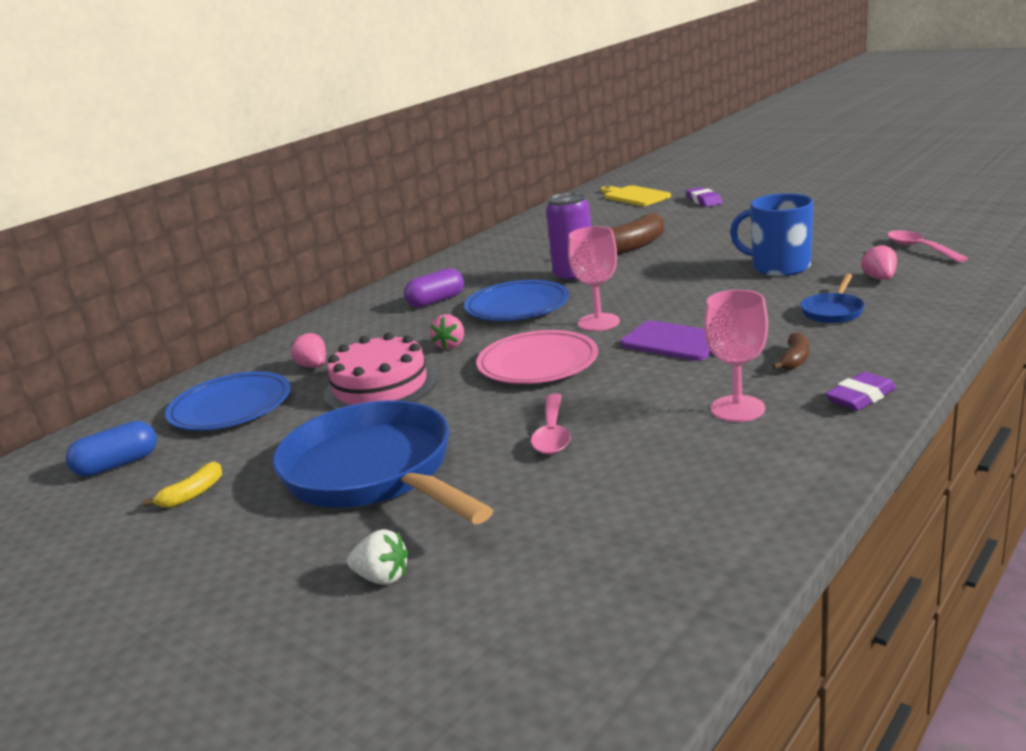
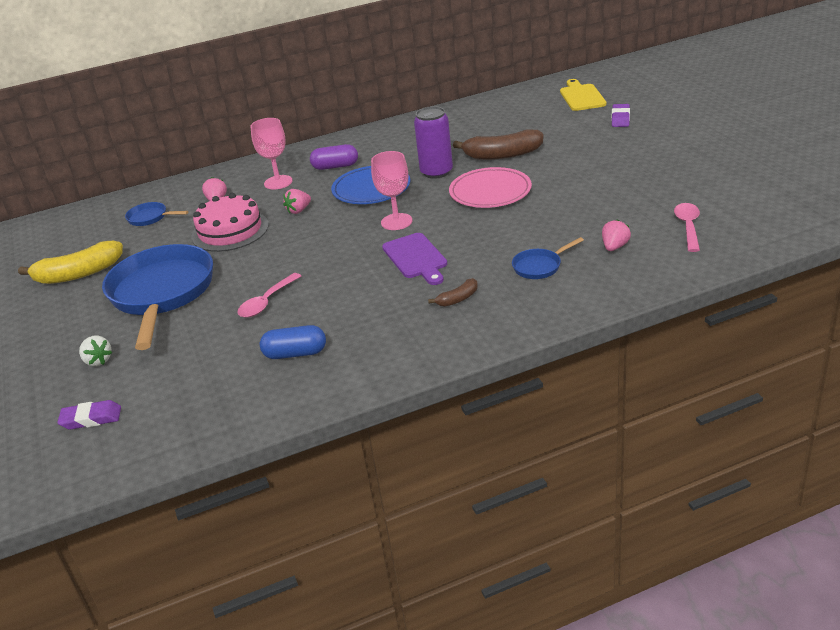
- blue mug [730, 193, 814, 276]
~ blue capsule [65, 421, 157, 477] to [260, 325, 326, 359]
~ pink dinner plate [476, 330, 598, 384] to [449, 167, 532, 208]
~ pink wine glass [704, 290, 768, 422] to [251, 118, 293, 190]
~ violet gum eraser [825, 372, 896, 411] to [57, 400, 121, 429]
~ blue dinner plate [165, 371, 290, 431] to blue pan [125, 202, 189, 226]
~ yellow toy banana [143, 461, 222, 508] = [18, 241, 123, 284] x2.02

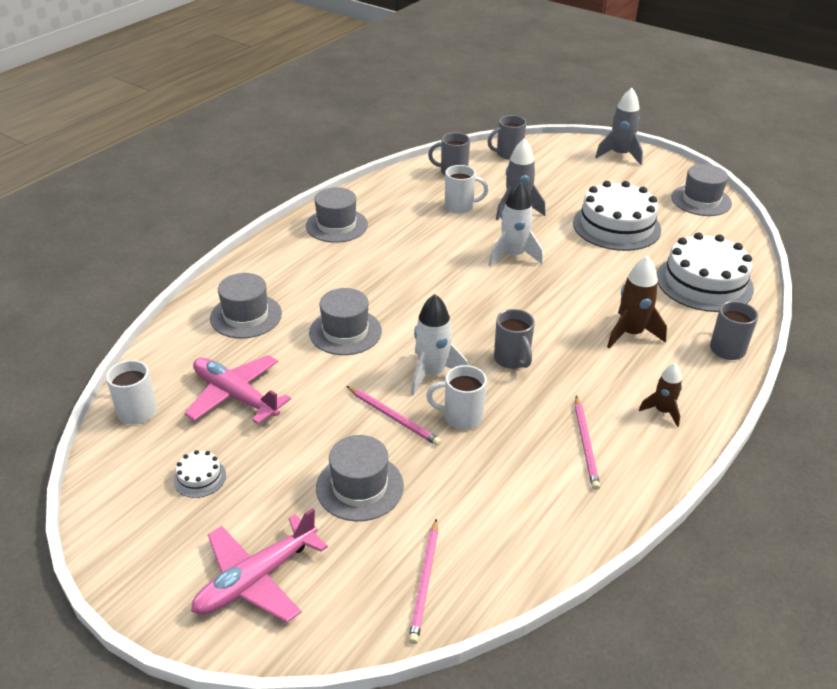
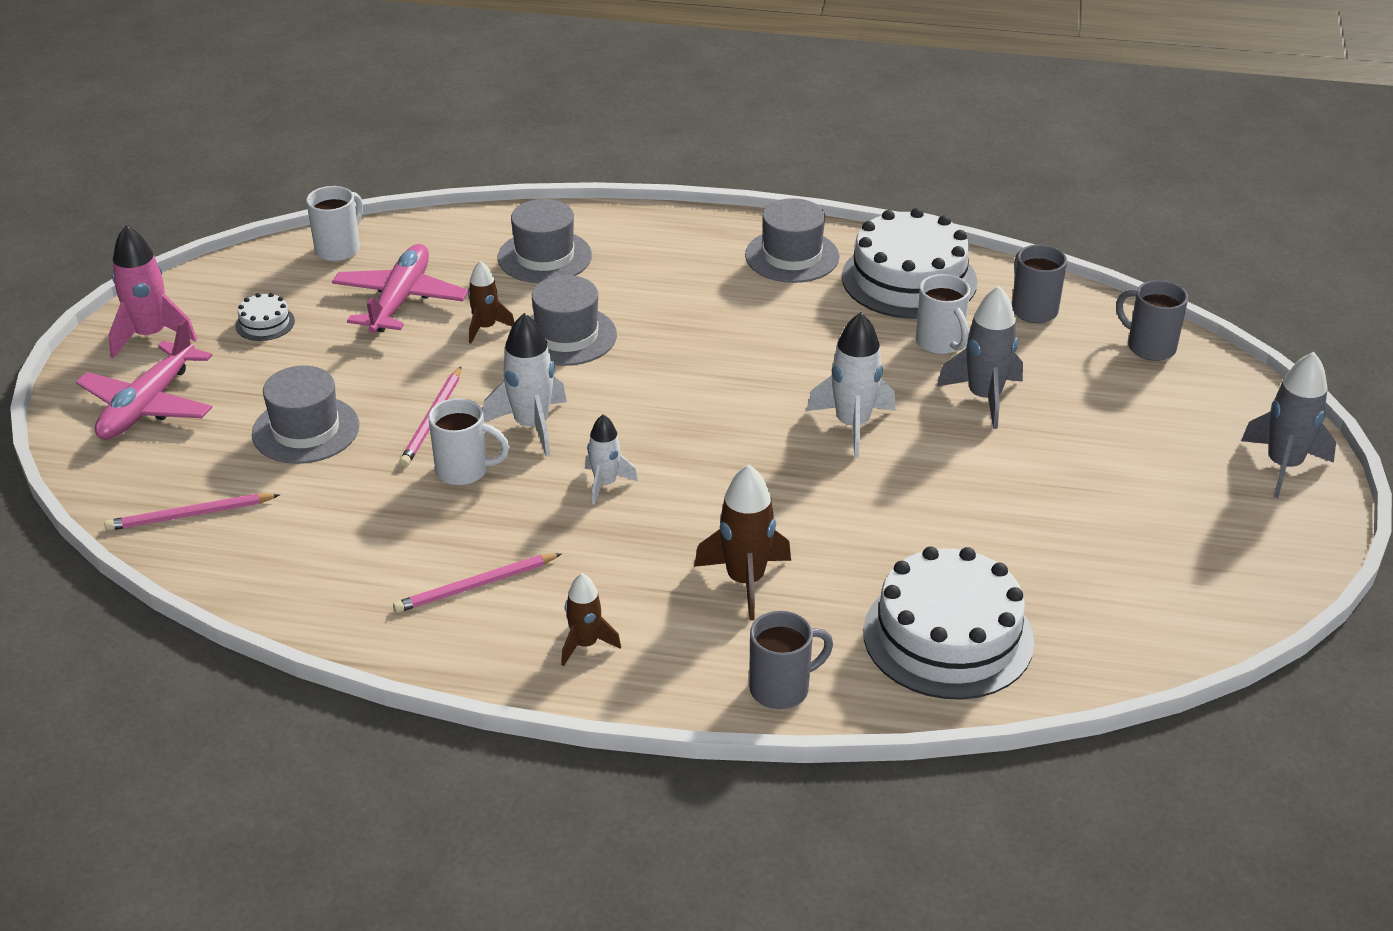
- gray top hat [671, 164, 732, 216]
+ pink toy rocket [108, 225, 197, 358]
+ dark brown toy rocket [468, 261, 515, 343]
~ pure white cake [573, 181, 661, 251] to [842, 208, 977, 319]
~ gray mug [494, 309, 535, 369] to pure white toy rocket [585, 414, 638, 505]
~ pink aeroplane [191, 508, 328, 623] = [76, 319, 213, 440] 90 degrees counterclockwise
~ pure white mug [426, 365, 487, 430] = [428, 398, 510, 485] 120 degrees clockwise

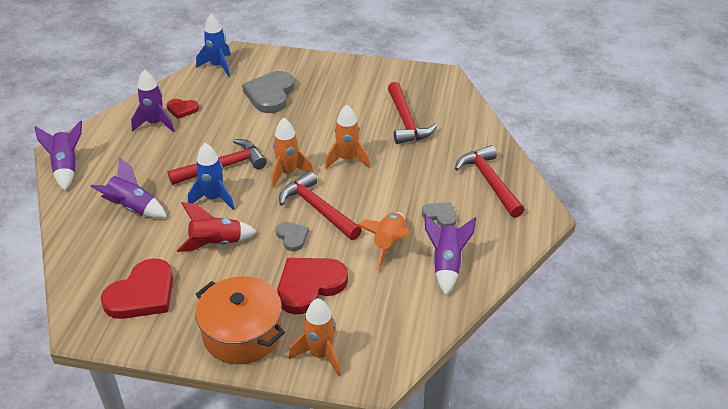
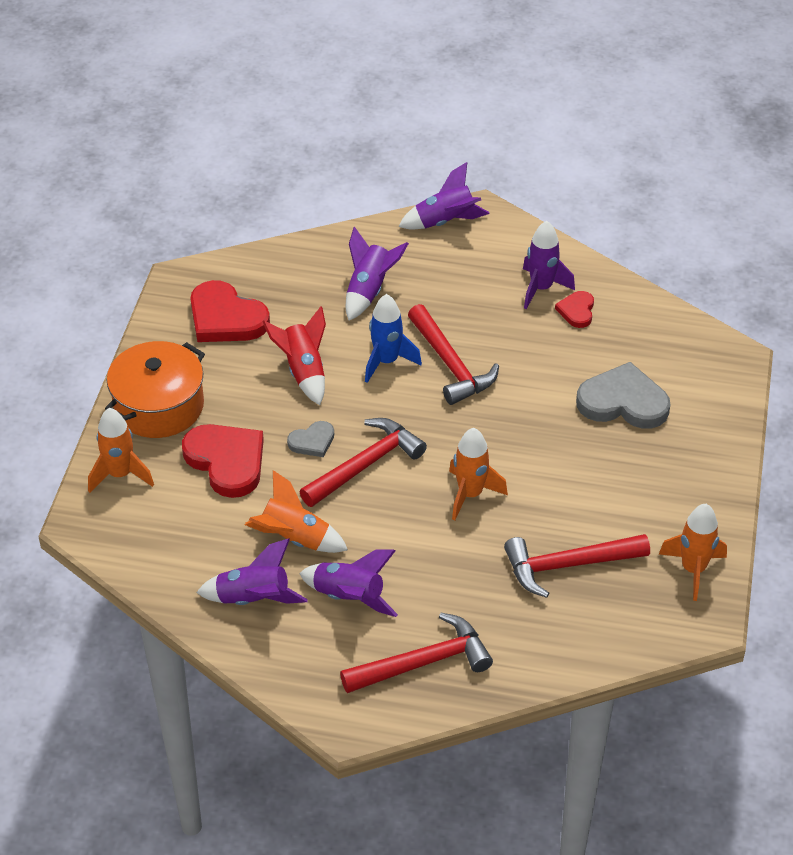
- blue toy rocket [196, 14, 231, 77]
~ bright orange toy rocket [271, 118, 314, 188] to [659, 504, 727, 601]
~ gray love heart [422, 202, 457, 227] to violet toy rocket [299, 550, 398, 617]

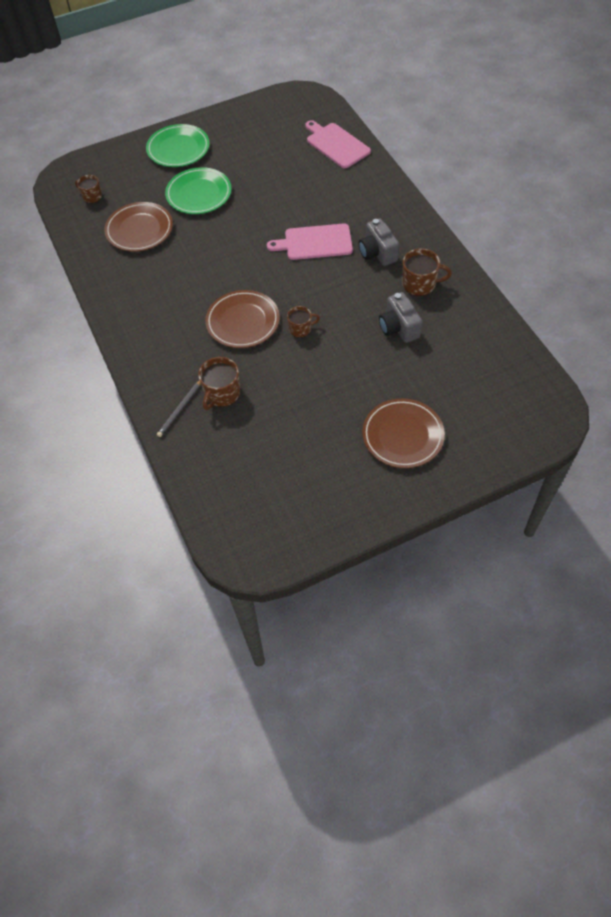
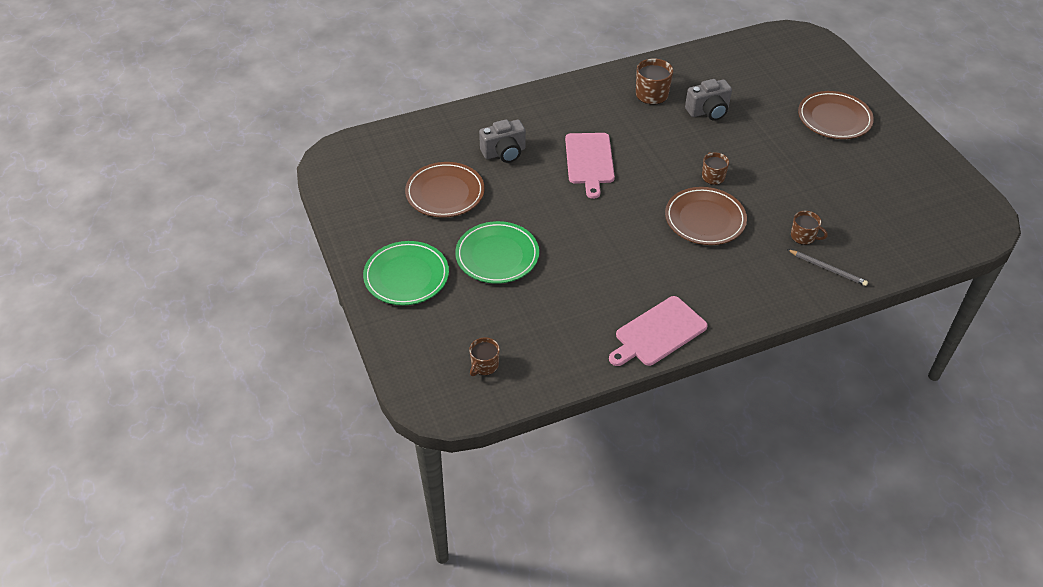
~ dark brown dinner plate [104, 202, 173, 252] to [405, 162, 485, 217]
~ pink cutting board [305, 120, 371, 168] to [609, 296, 708, 366]
~ gray camera [359, 218, 399, 266] to [479, 119, 526, 163]
~ dark brown mug [198, 357, 240, 410] = [791, 211, 828, 245] x0.65

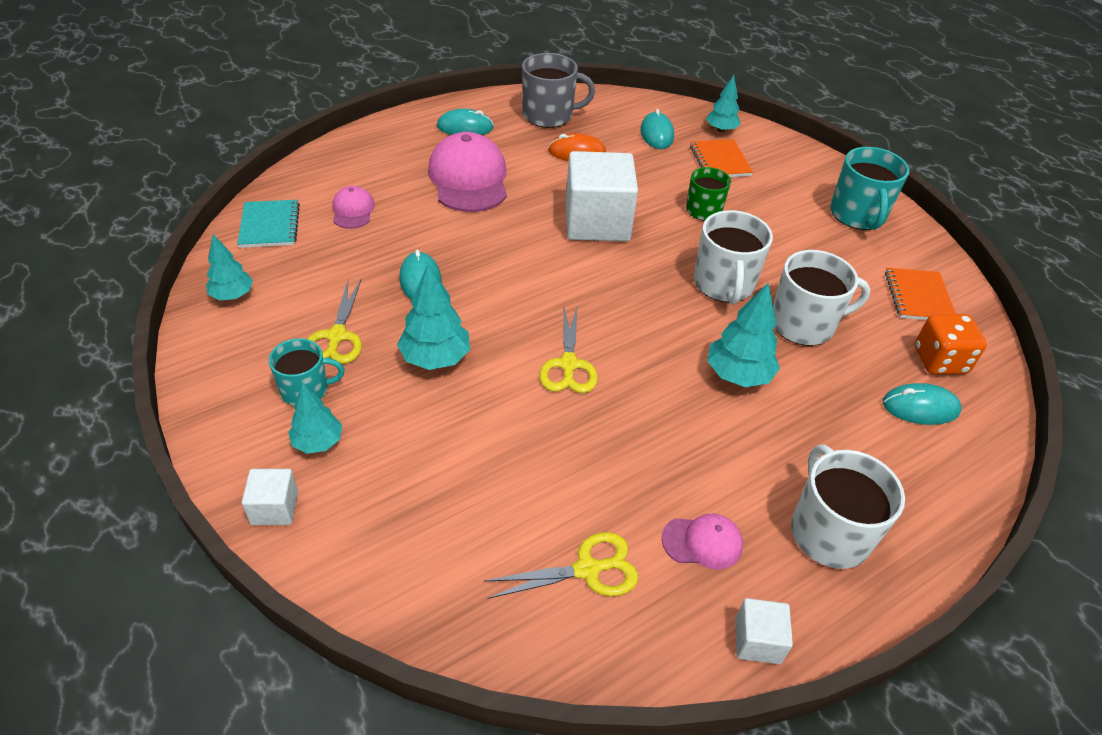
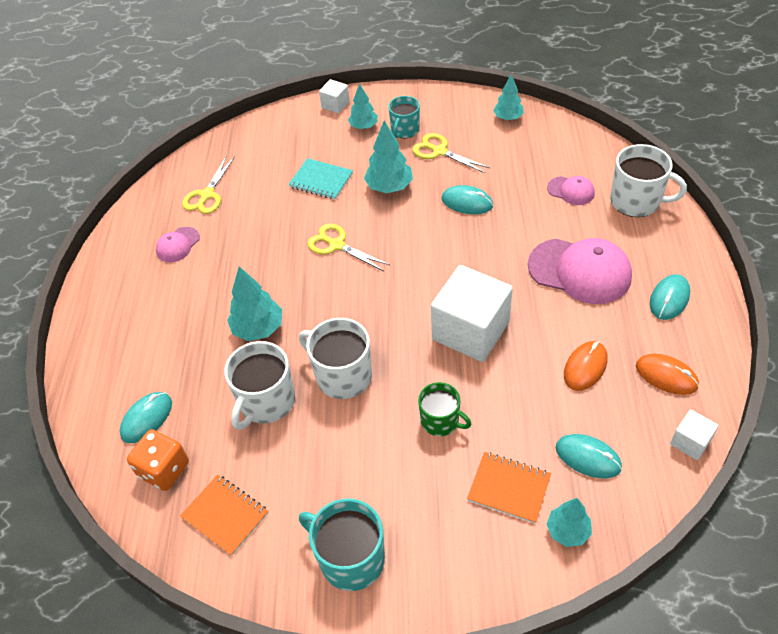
~ aqua notepad [237, 200, 300, 248] to [288, 158, 353, 200]
~ pure white cube [735, 598, 793, 664] to [670, 409, 718, 460]
~ pure white mug [791, 445, 905, 569] to [610, 144, 687, 217]
~ gray mug [522, 53, 595, 128] to bright orange PC mouse [636, 354, 699, 395]

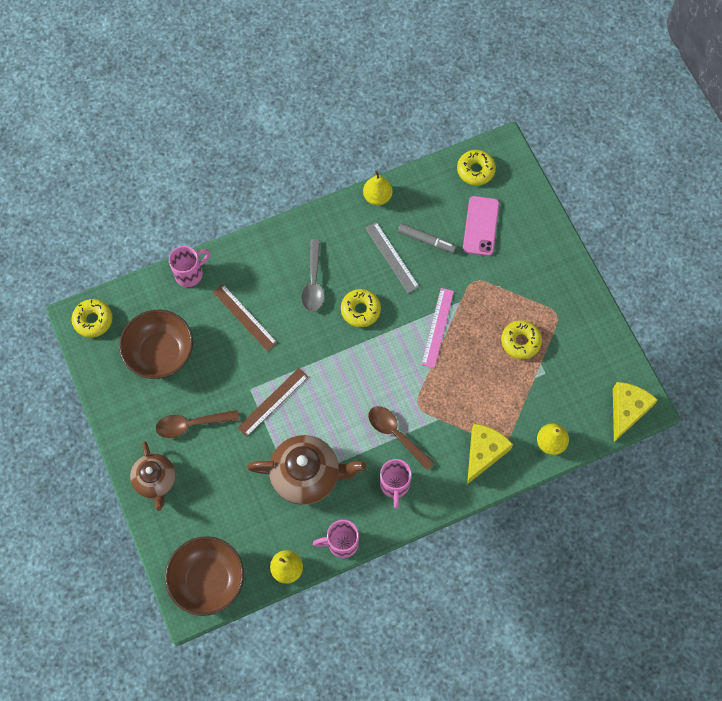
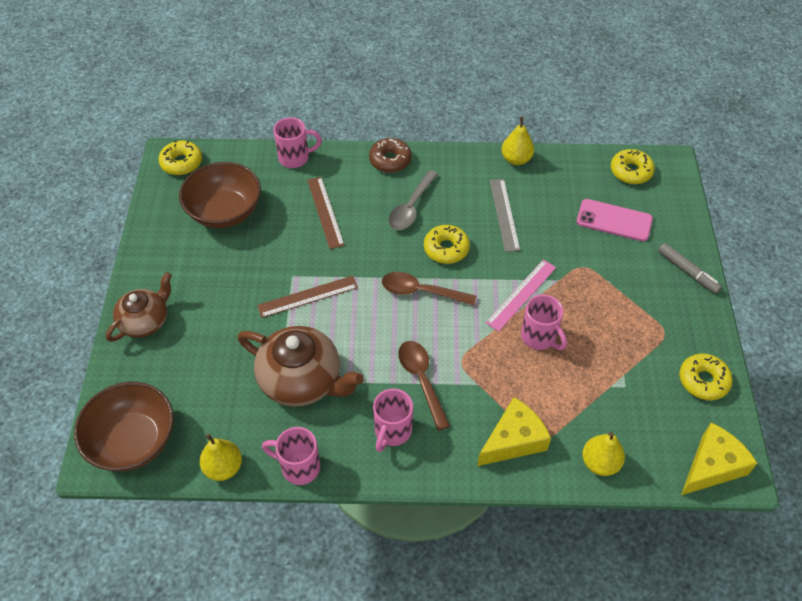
+ dark brown doughnut [369, 138, 412, 173]
+ pink mug [521, 294, 567, 350]
~ dark brown teaspoon [156, 410, 239, 438] to [382, 272, 476, 306]
~ gray marker [398, 223, 456, 253] to [658, 243, 722, 294]
~ yellow doughnut [501, 320, 542, 359] to [679, 353, 733, 400]
~ dark brown tea pot [130, 441, 176, 511] = [106, 272, 172, 342] 150 degrees counterclockwise
~ pink mobile phone [463, 196, 499, 256] = [577, 199, 653, 241] 75 degrees clockwise

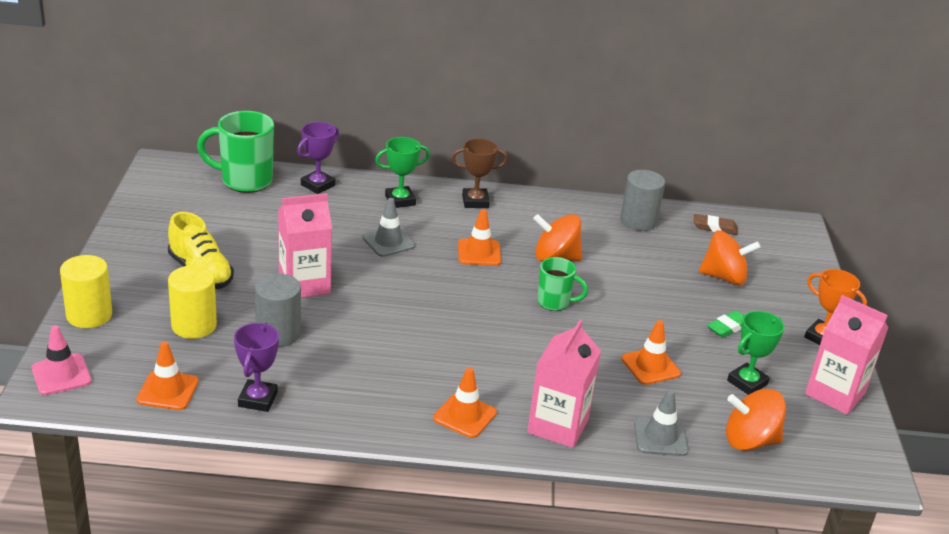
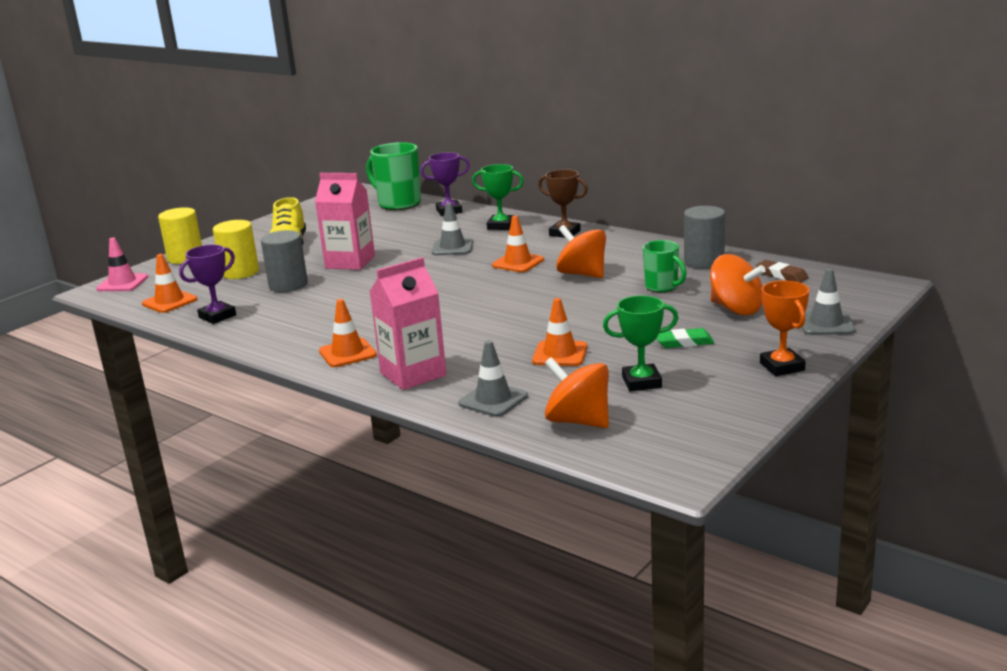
- pink milk carton [805, 295, 888, 415]
+ gray road cone [802, 268, 855, 335]
~ emerald mug [537, 257, 588, 311] to [643, 240, 687, 292]

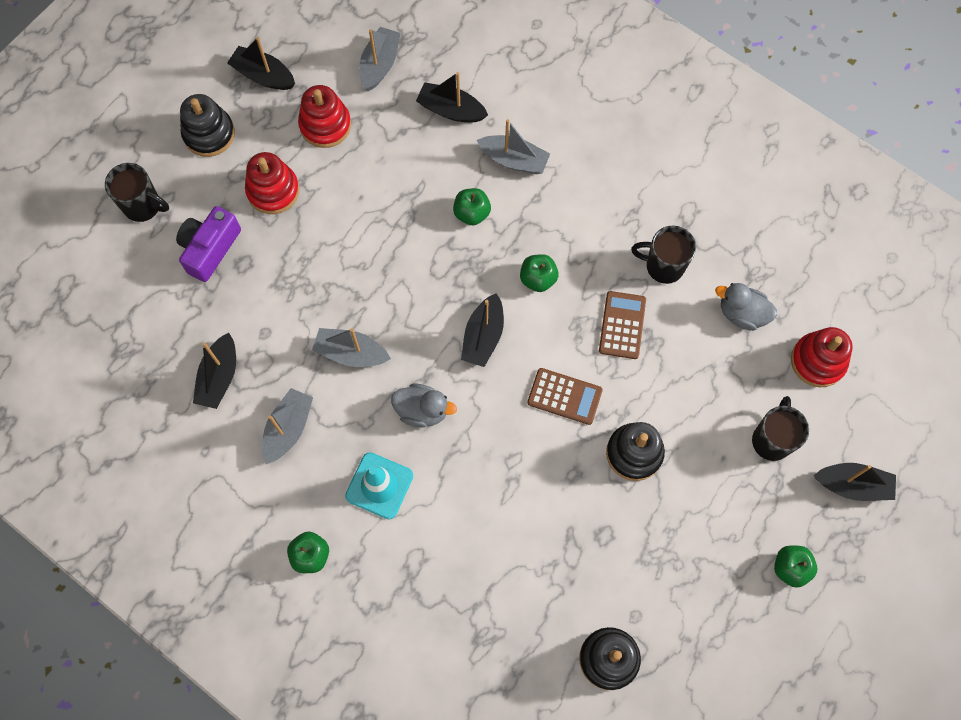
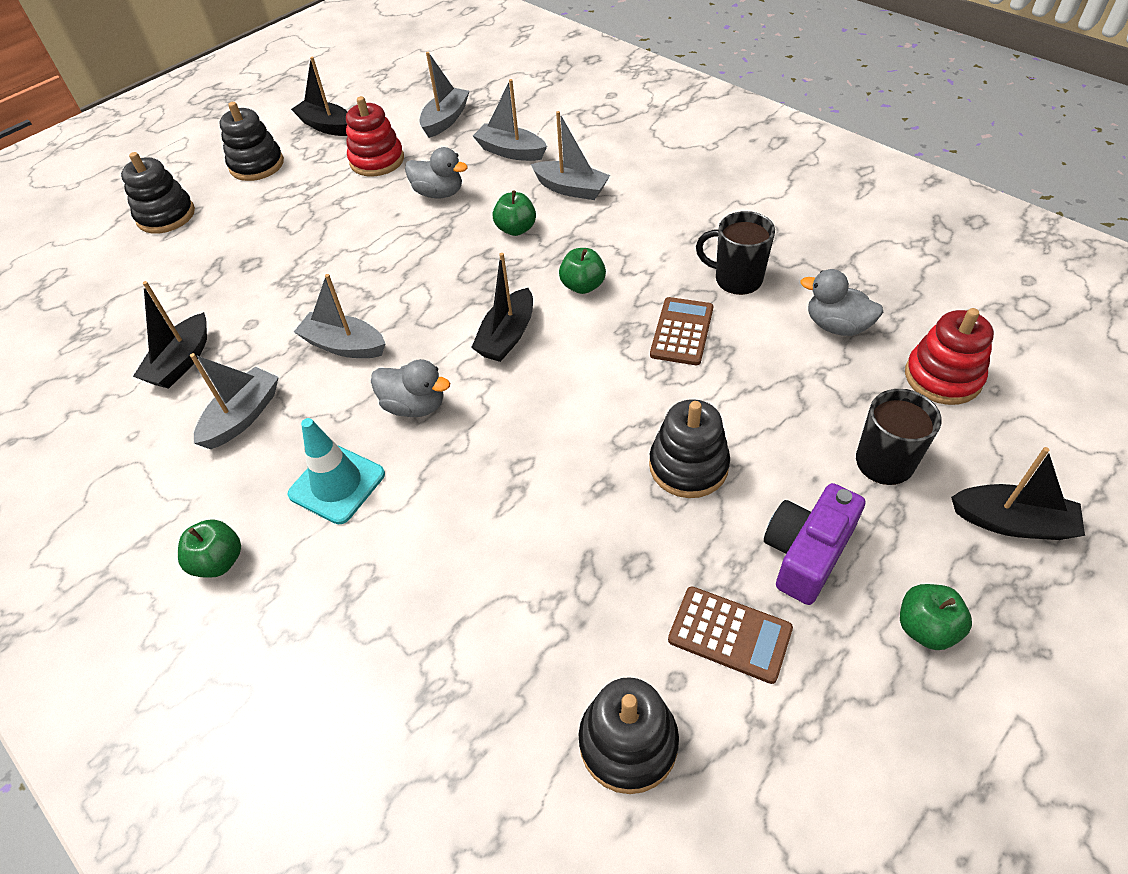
- scarlet ring stacker [245, 152, 299, 214]
+ gray duck [405, 147, 468, 199]
~ violet camera [176, 206, 241, 282] to [764, 483, 865, 605]
~ dark brown calculator [527, 368, 603, 425] to [668, 587, 793, 684]
~ ebony mug [105, 163, 169, 222] to ebony ring stacker [121, 152, 195, 234]
~ ebony toy boat [416, 72, 488, 122] to gray toy boat [473, 79, 547, 161]

